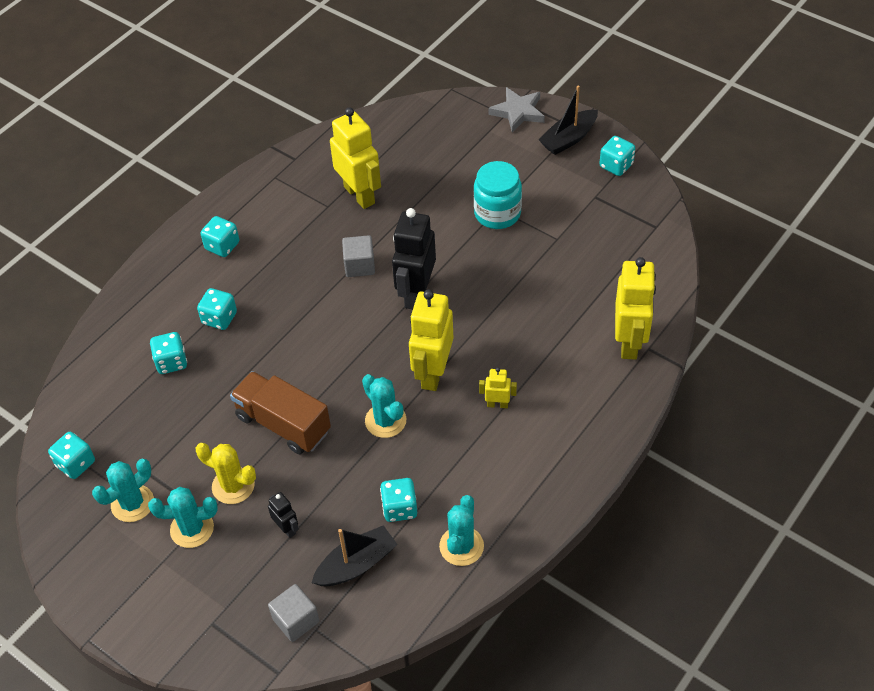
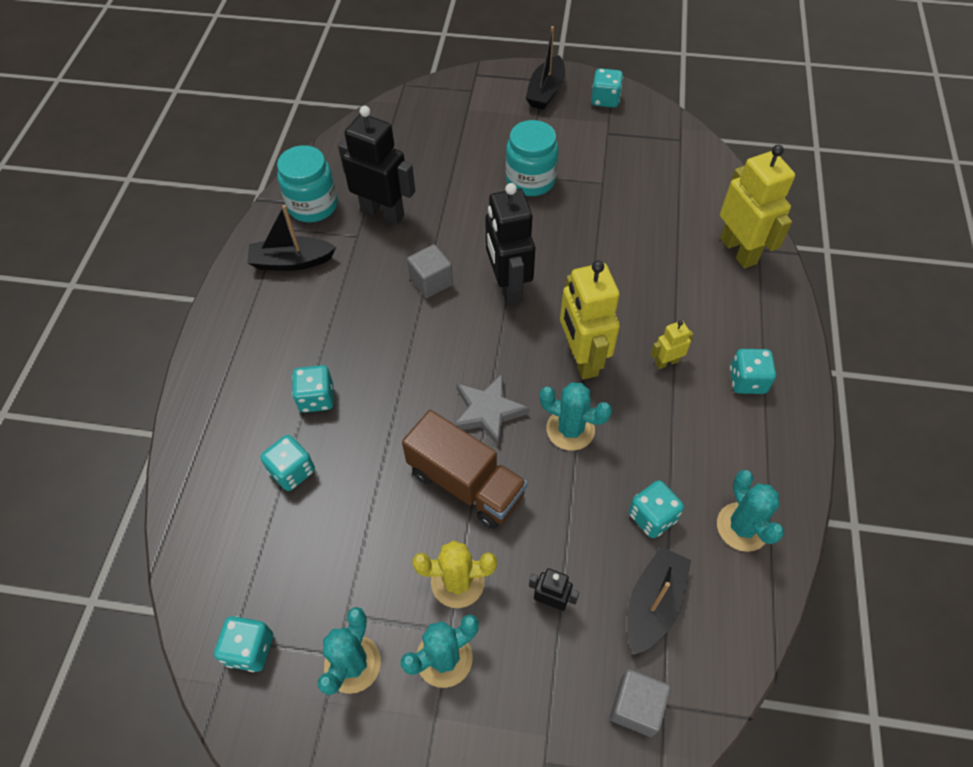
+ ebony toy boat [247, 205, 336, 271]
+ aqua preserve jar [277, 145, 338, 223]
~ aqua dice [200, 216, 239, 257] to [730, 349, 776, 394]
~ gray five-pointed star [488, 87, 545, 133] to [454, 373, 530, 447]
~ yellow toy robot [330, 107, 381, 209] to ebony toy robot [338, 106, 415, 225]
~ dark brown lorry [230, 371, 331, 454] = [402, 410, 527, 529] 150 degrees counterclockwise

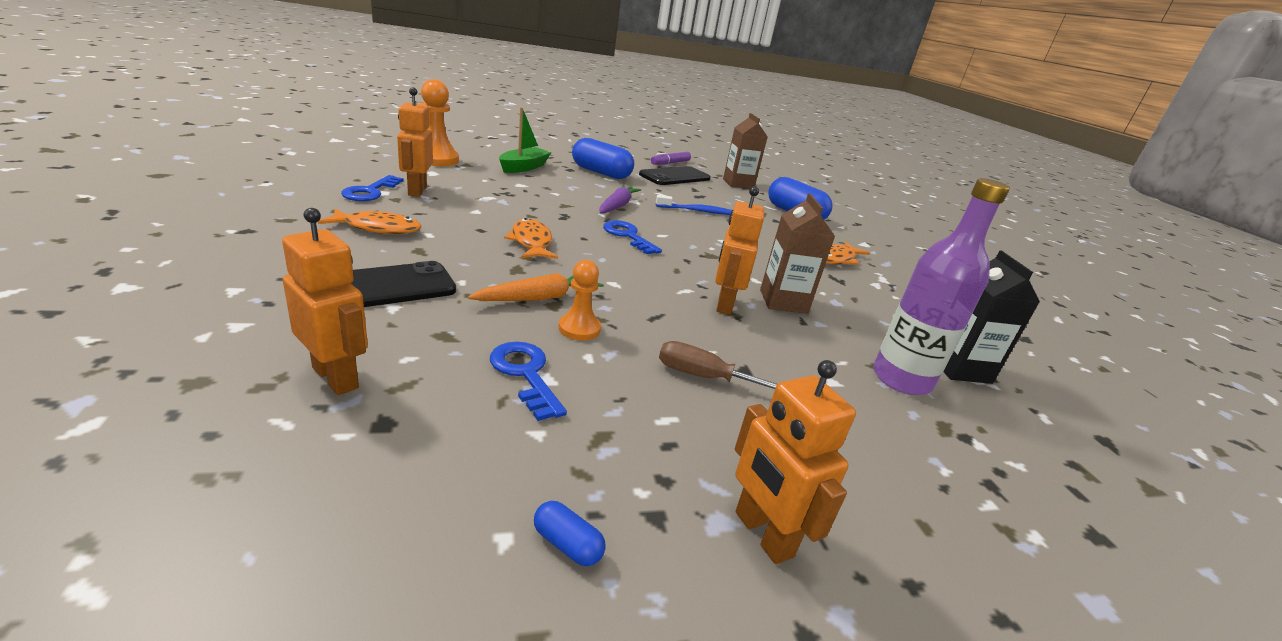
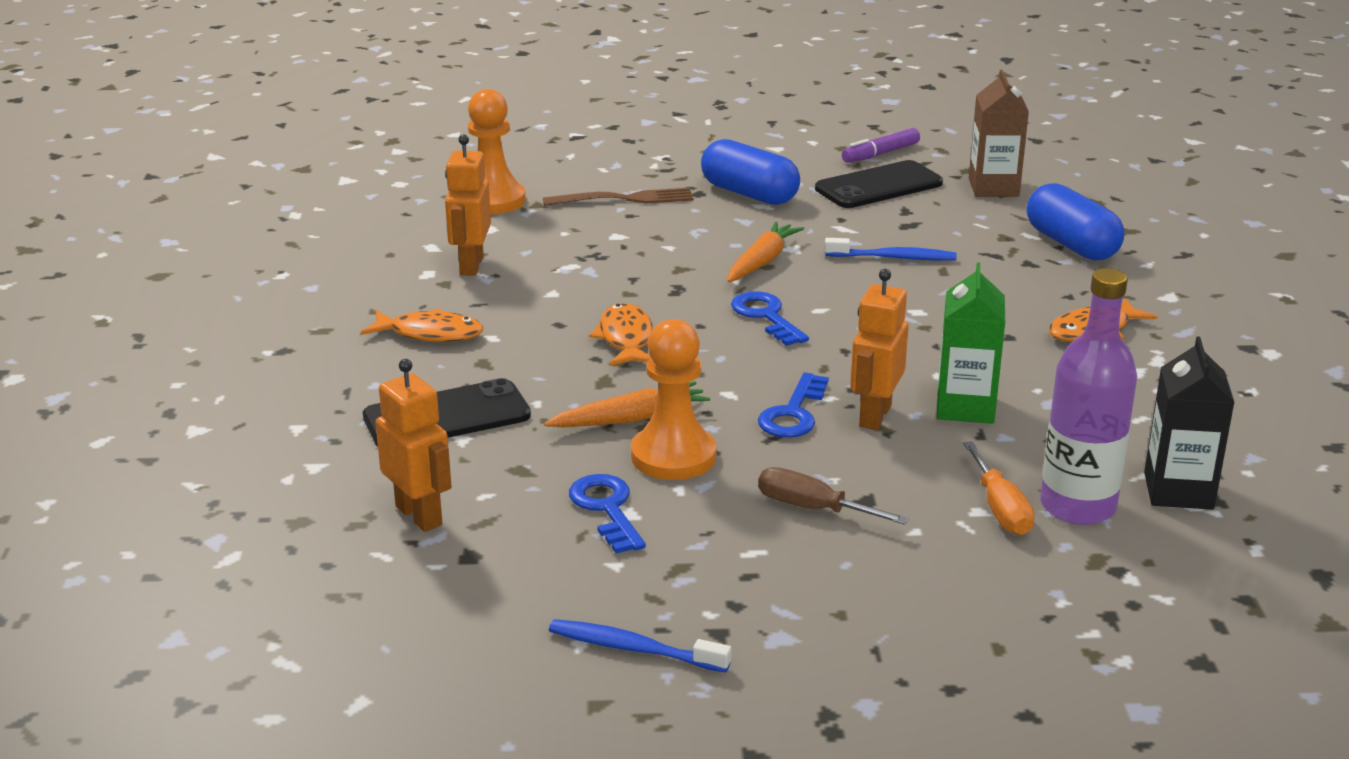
- bright orange toy robot [735, 360, 856, 564]
+ bright orange screwdriver [963, 441, 1035, 535]
~ blue latchkey [341, 175, 404, 201] to [758, 372, 829, 438]
~ emerald toy boat [499, 107, 551, 173] to dark brown dinner fork [543, 188, 694, 206]
~ blue capsule [534, 501, 606, 566] to blue tooth brush [549, 619, 731, 672]
~ violet root vegetable [599, 185, 641, 213] to bright orange root vegetable [727, 221, 804, 282]
~ dark brown milk carton [760, 193, 835, 314] to emerald milk carton [937, 262, 1005, 424]
~ bright orange pawn [558, 260, 601, 341] = [631, 319, 717, 480] x1.70

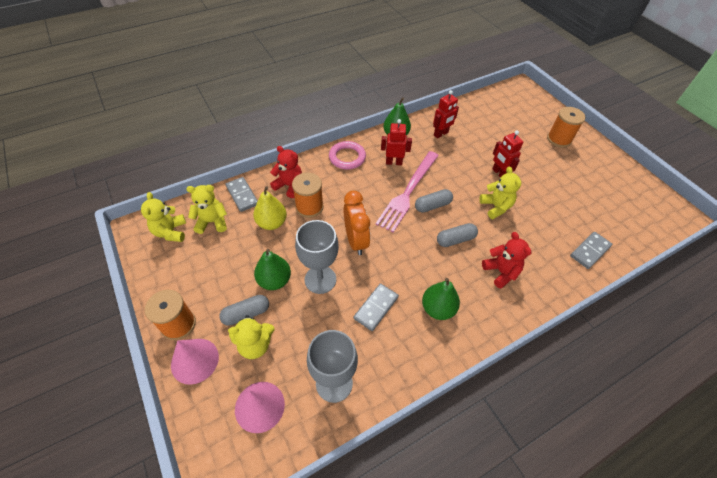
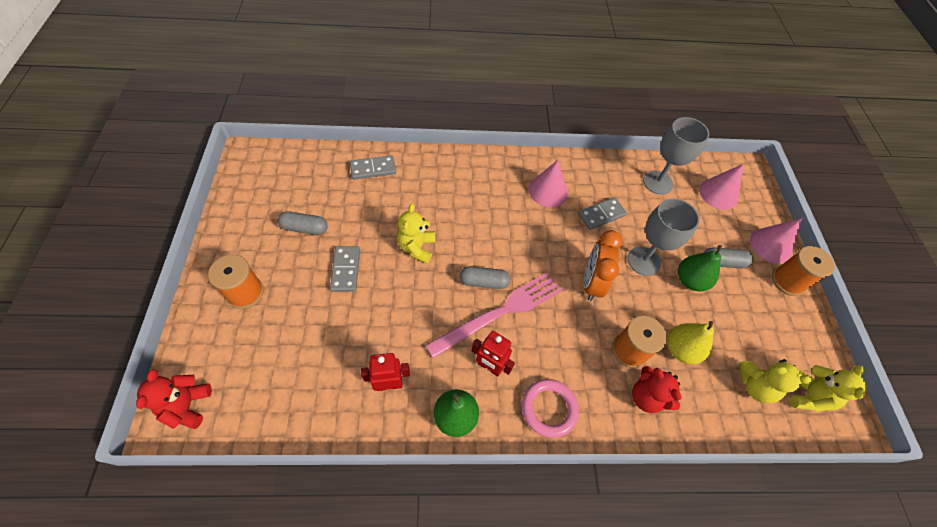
- yellow teddy [228, 315, 275, 359]
- scarlet toy robot [492, 130, 523, 178]
~ gray domino piece [226, 177, 258, 212] to [330, 246, 360, 292]
~ gray capsule [437, 223, 478, 247] to [278, 211, 328, 235]
~ scarlet teddy [482, 232, 531, 289] to [136, 369, 212, 429]
~ emerald toy pear [422, 278, 460, 320] to pink cone [529, 160, 568, 207]

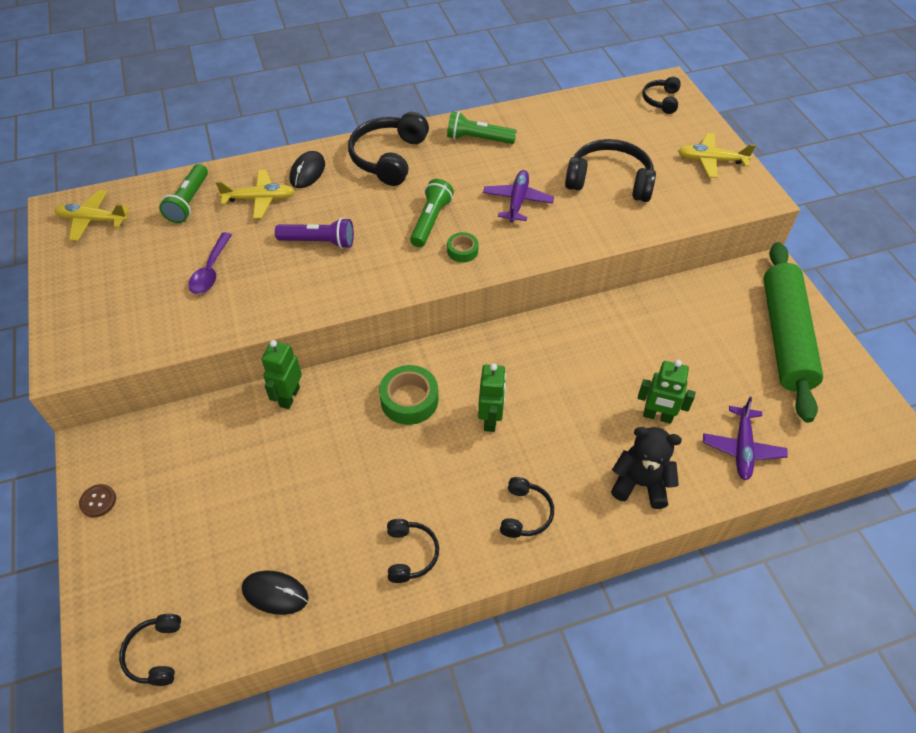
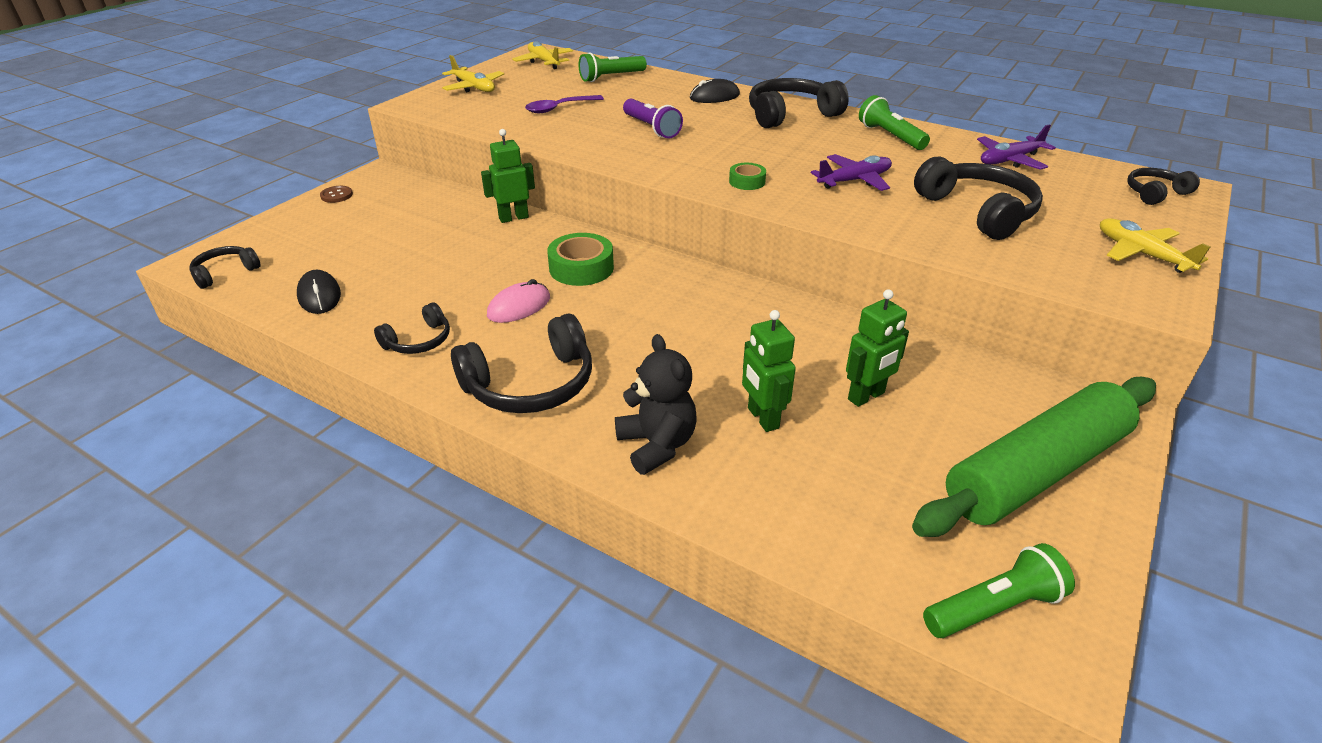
+ pink PC mouse [487, 279, 550, 323]
~ yellow aeroplane [216, 170, 295, 219] to [442, 55, 504, 92]
~ emerald pocket torch [410, 179, 454, 247] to [923, 543, 1075, 638]
~ emerald toy robot [478, 364, 506, 432] to [846, 289, 909, 407]
~ violet aeroplane [703, 397, 788, 480] to [977, 124, 1056, 170]
~ ebony headphones [500, 477, 554, 538] = [451, 314, 592, 413] x1.81

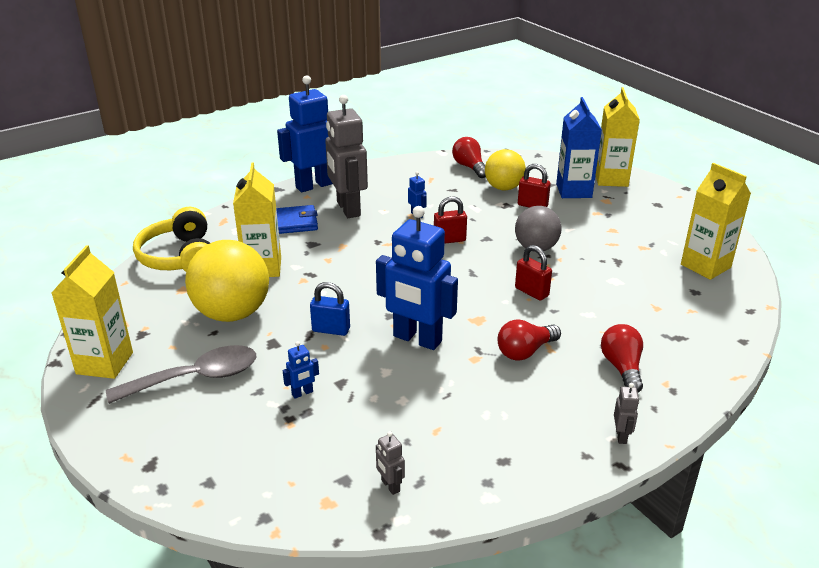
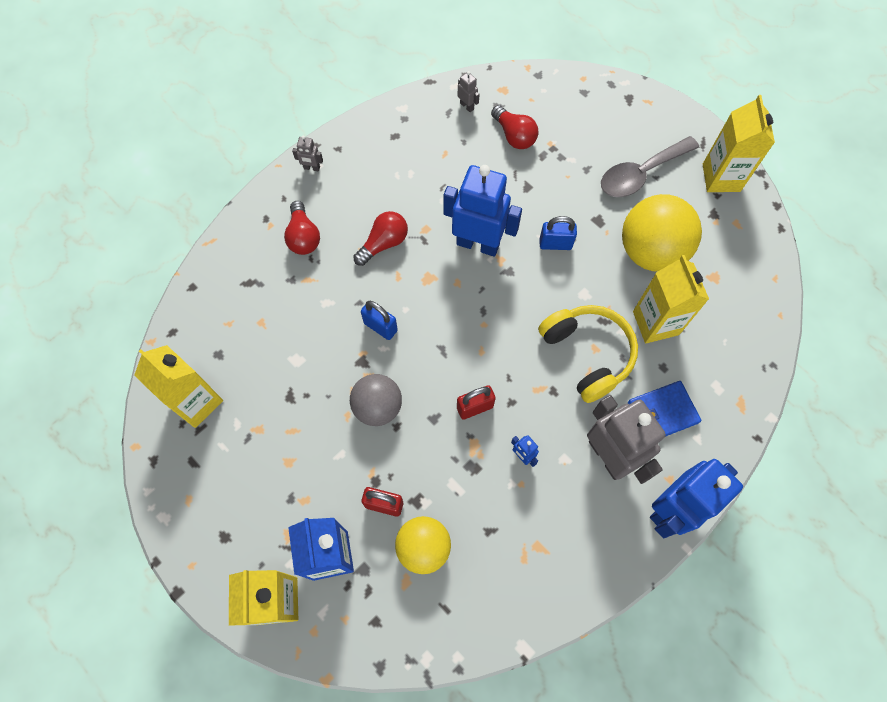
- blue toy robot [283, 341, 319, 399]
~ yellow headphones [133, 207, 210, 272] to [538, 305, 638, 403]
~ scarlet bulb [452, 137, 486, 178] to [491, 105, 539, 149]
~ scarlet lock [515, 245, 552, 301] to blue lock [361, 301, 398, 340]
~ gray toy robot [614, 383, 639, 444] = [292, 136, 323, 171] 75 degrees counterclockwise

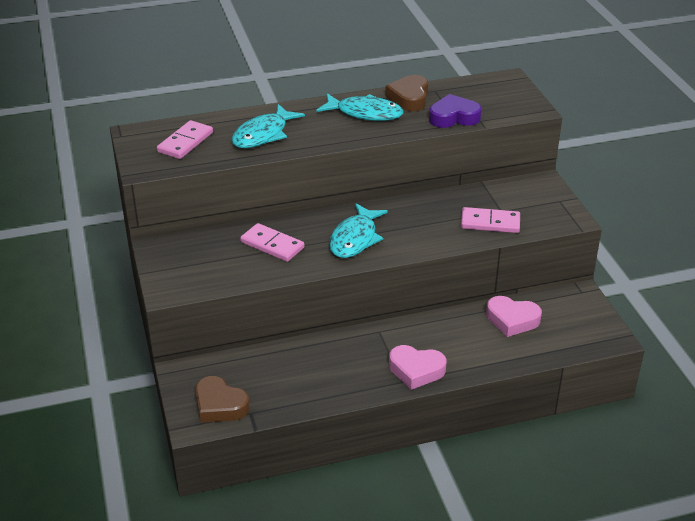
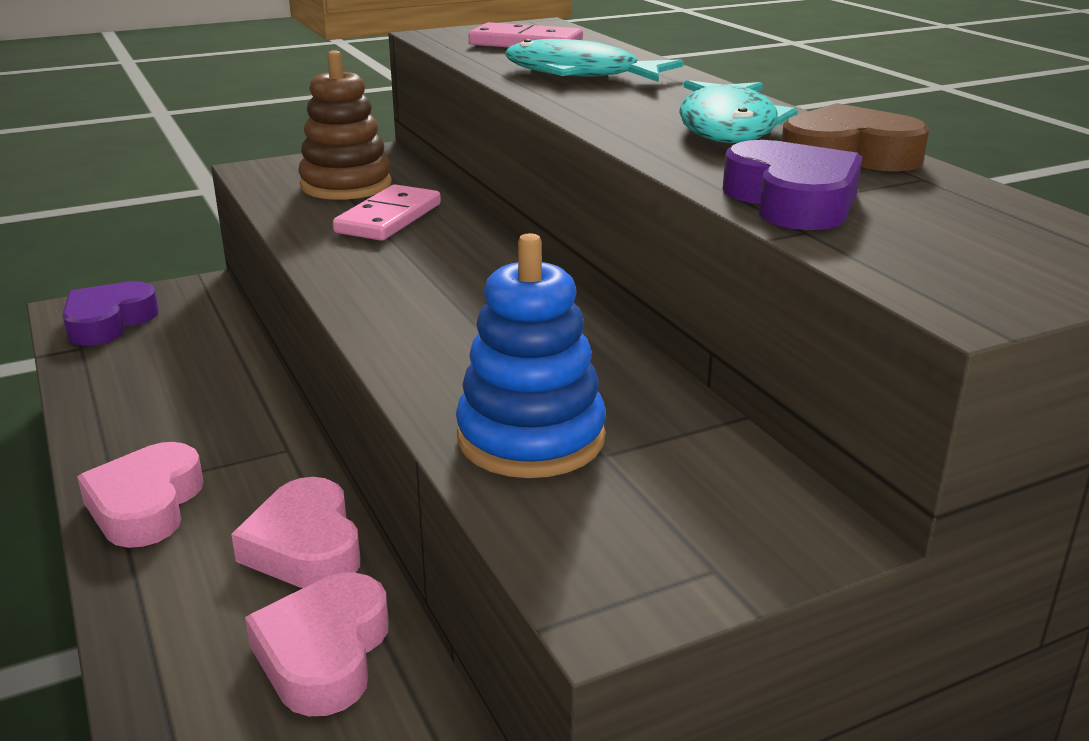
- aqua toy fish [329, 203, 388, 258]
+ pink love heart [231, 477, 360, 588]
+ dark brown ring stacker [299, 50, 392, 200]
~ pink domino piece [461, 207, 520, 233] to blue ring stacker [456, 233, 606, 478]
~ dark brown love heart [195, 376, 250, 423] to violet love heart [62, 281, 159, 346]

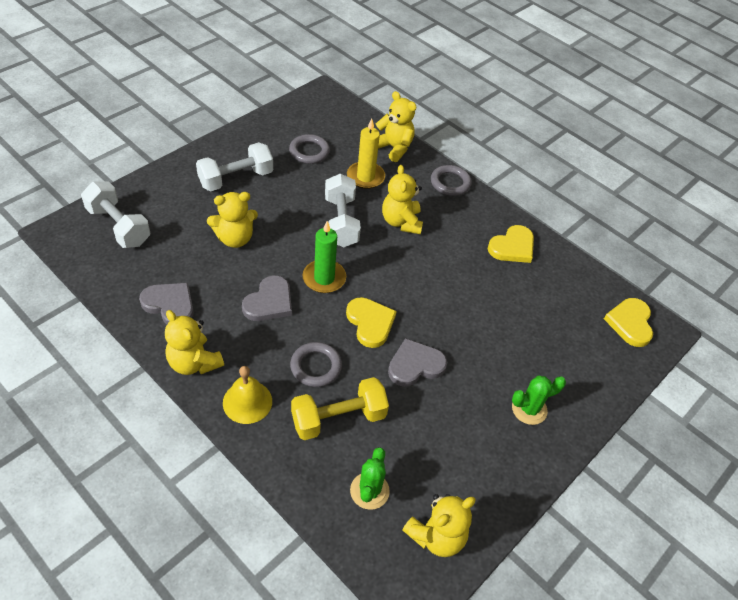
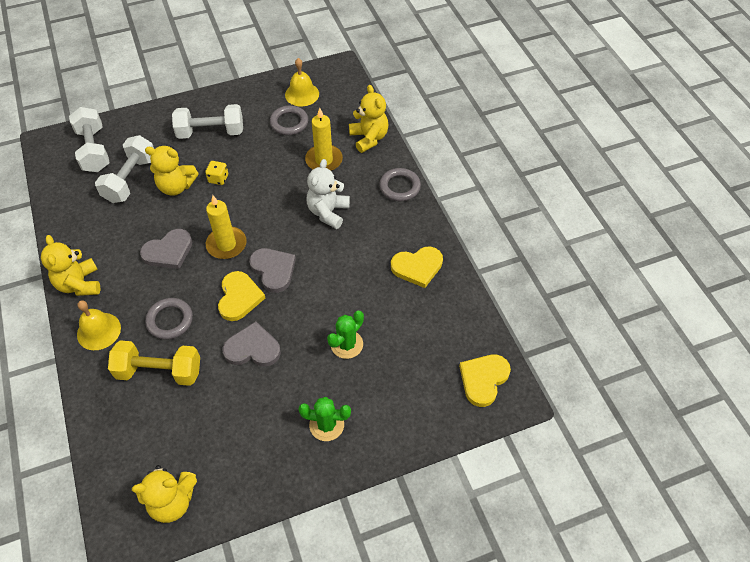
+ yellow dice [205, 161, 228, 185]
+ yellow hand bell [285, 58, 319, 106]
~ gray love heart [139, 283, 194, 324] to [249, 248, 296, 293]
~ pure white hand weight [325, 174, 361, 247] to [95, 135, 154, 203]
~ emerald cactus [350, 447, 390, 510] to [327, 311, 364, 359]
~ emerald candle [303, 221, 346, 293] to yellow candle [206, 195, 247, 259]
~ yellow teddy [382, 165, 423, 234] to pure white teddy [307, 159, 350, 229]

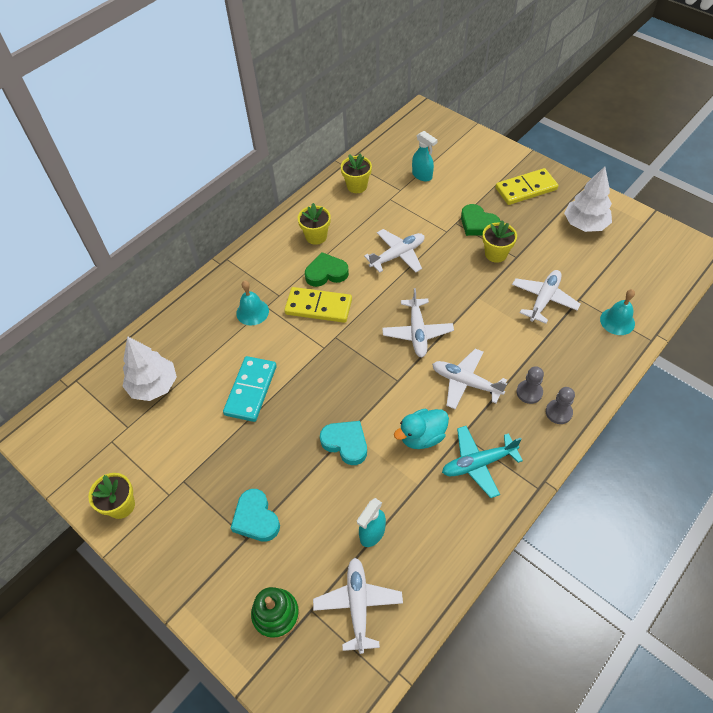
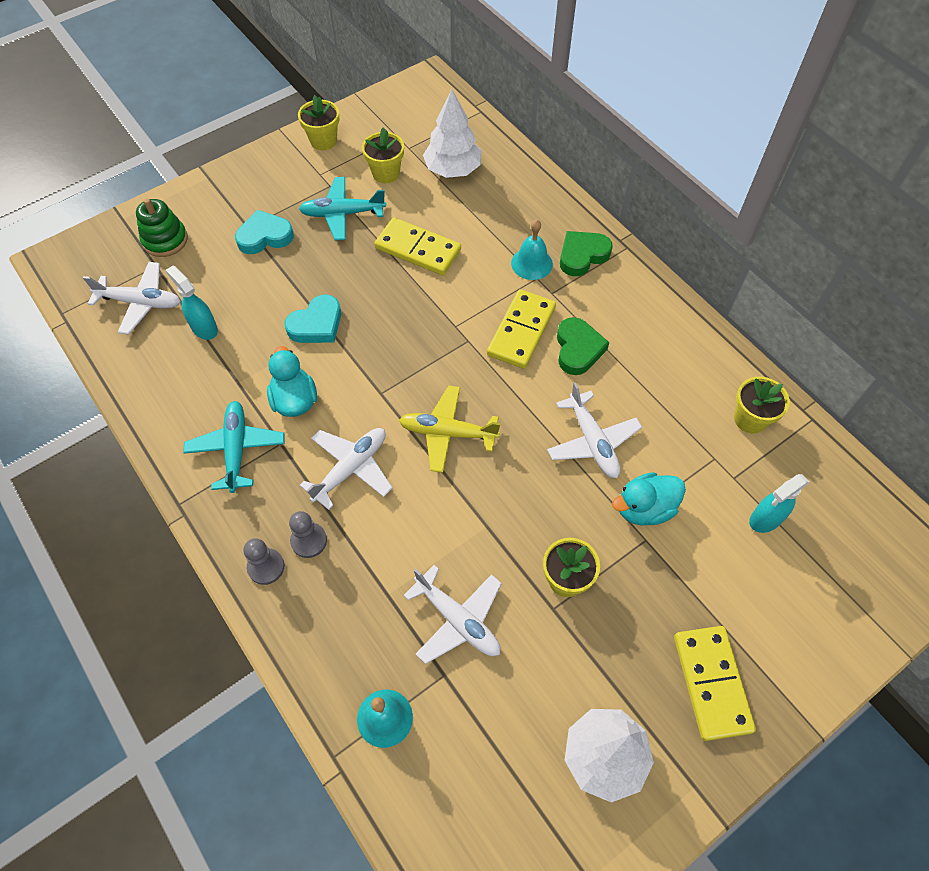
+ aqua aeroplane [299, 177, 386, 241]
+ aqua duck [612, 472, 686, 525]
~ yellow plant pot [298, 203, 331, 245] to [362, 127, 404, 183]
~ emerald love heart [461, 204, 500, 236] to [560, 231, 613, 276]
~ aqua domino piece [223, 356, 277, 422] to yellow domino piece [375, 217, 461, 275]
~ pure white aeroplane [382, 288, 454, 357] to yellow aeroplane [399, 386, 501, 473]

